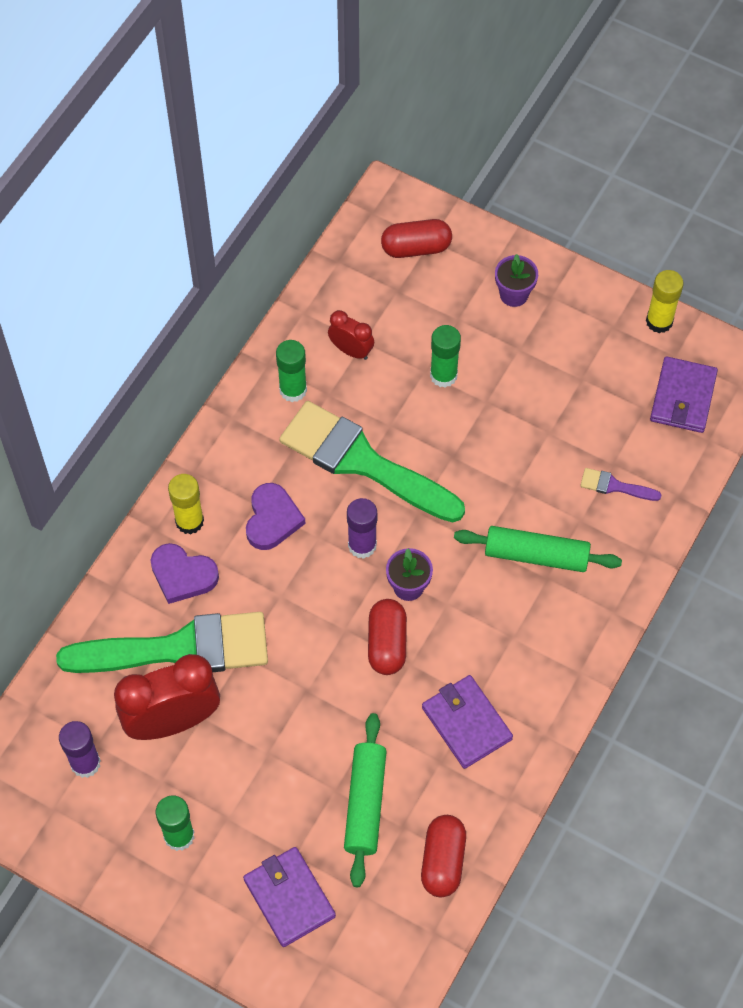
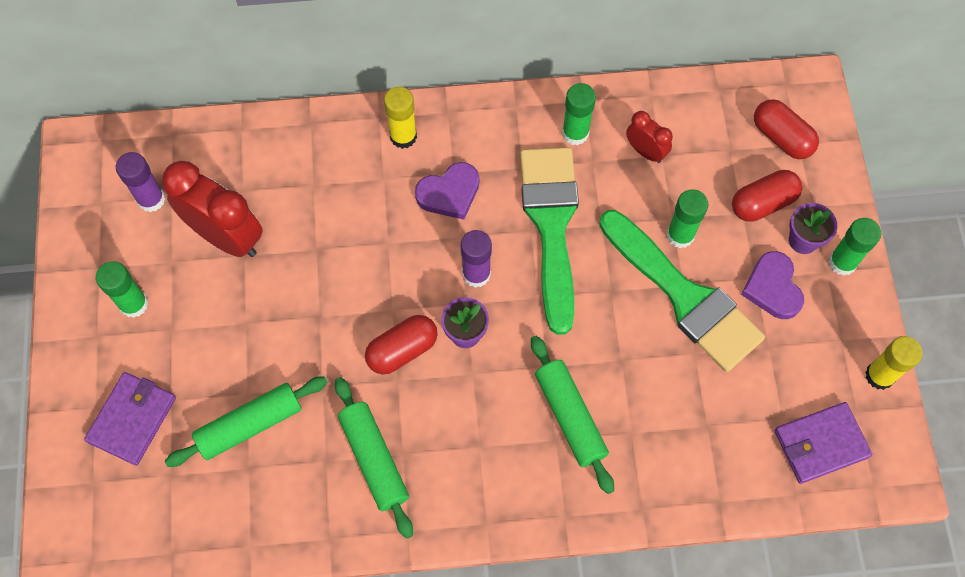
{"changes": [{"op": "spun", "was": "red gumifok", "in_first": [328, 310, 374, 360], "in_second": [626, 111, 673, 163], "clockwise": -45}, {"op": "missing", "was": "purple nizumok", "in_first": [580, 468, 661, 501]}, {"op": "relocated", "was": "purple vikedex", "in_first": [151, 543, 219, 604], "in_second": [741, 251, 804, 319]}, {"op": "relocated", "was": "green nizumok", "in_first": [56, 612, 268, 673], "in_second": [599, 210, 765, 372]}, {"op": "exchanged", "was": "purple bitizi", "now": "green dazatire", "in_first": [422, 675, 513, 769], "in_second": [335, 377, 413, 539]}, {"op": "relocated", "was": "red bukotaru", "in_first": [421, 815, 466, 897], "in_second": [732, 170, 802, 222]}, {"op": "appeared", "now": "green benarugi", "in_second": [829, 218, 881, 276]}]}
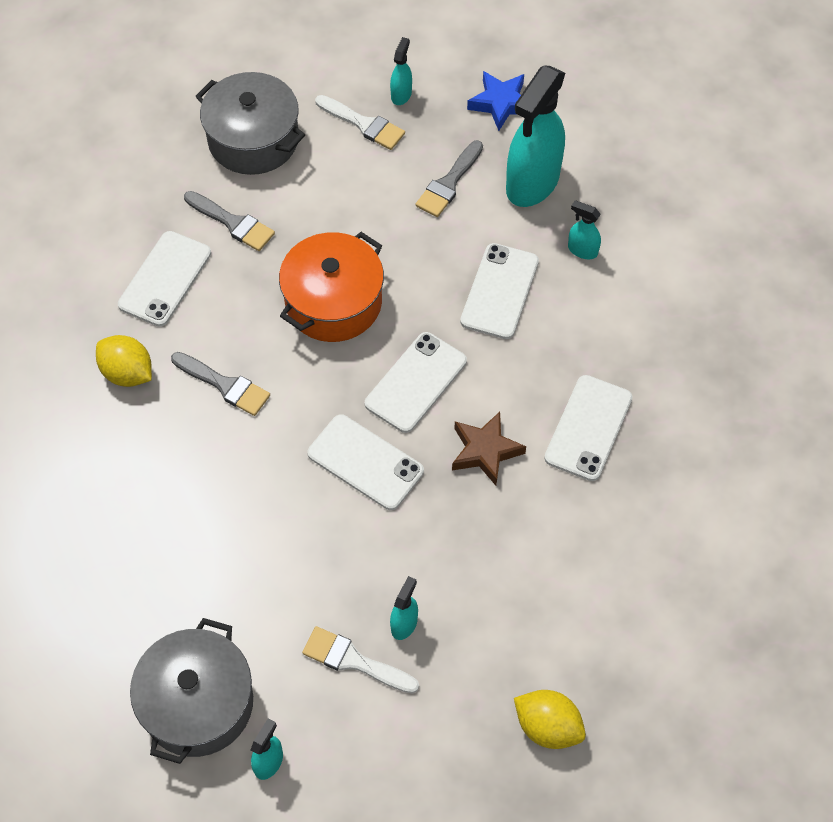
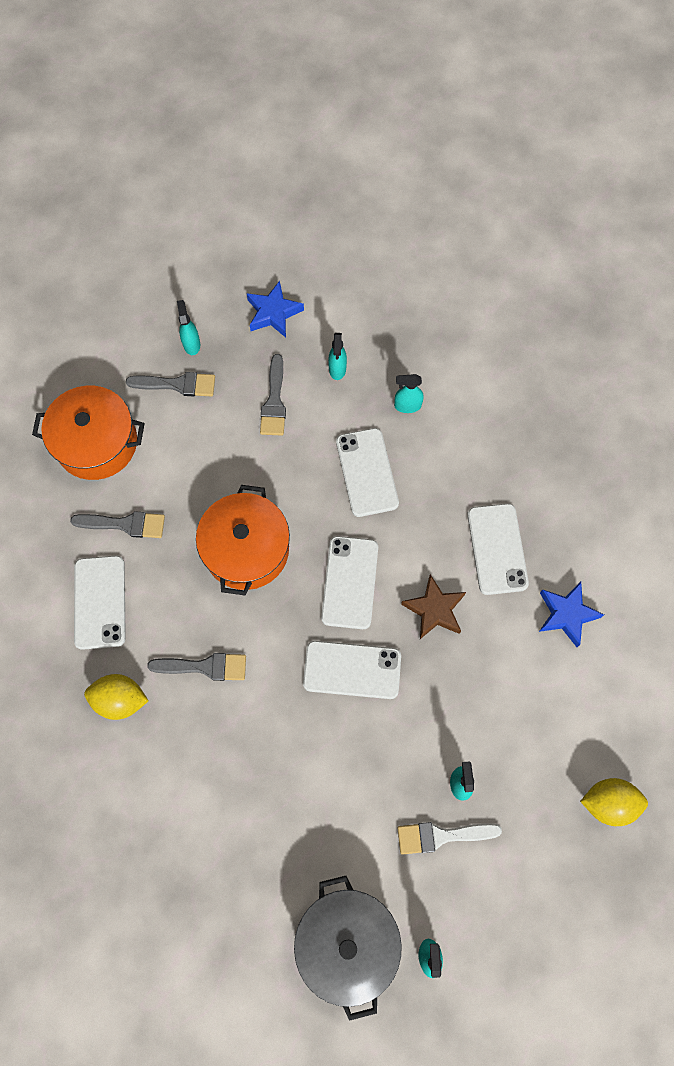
{"changes": [{"op": "size", "was": "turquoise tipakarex", "in_first": [506, 66, 565, 207], "in_second": [328, 333, 347, 380], "ratio": 0.43}, {"op": "colour", "was": "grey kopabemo", "now": "orange kopabemo", "in_first": [195, 72, 305, 175], "in_second": [32, 386, 144, 480]}, {"op": "colour", "was": "white nizumok", "now": "grey nizumok", "in_first": [315, 95, 405, 150], "in_second": [126, 372, 215, 397]}, {"op": "appeared", "now": "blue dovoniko", "in_second": [539, 582, 604, 647]}]}
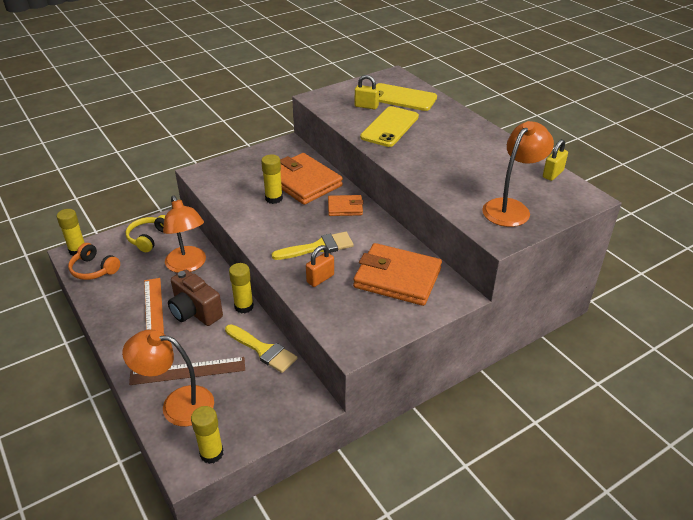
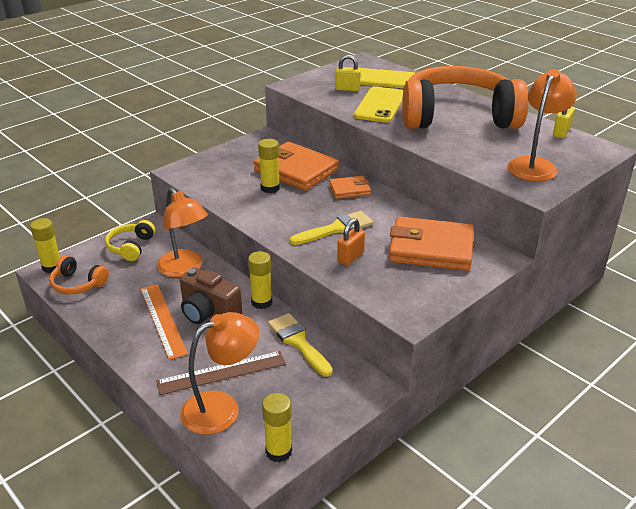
{"changes": [{"op": "spun", "was": "yellow nizumok", "in_first": [225, 324, 297, 373], "in_second": [268, 313, 333, 377], "clockwise": -150}, {"op": "spun", "was": "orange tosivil", "in_first": [122, 329, 214, 426], "in_second": [180, 312, 259, 435], "clockwise": 150}, {"op": "appeared", "now": "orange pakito", "in_second": [402, 66, 529, 129]}]}
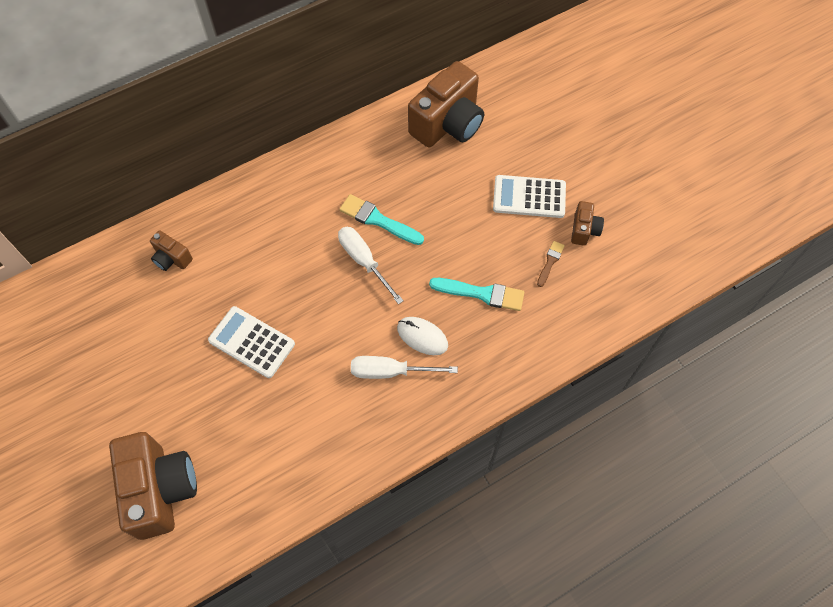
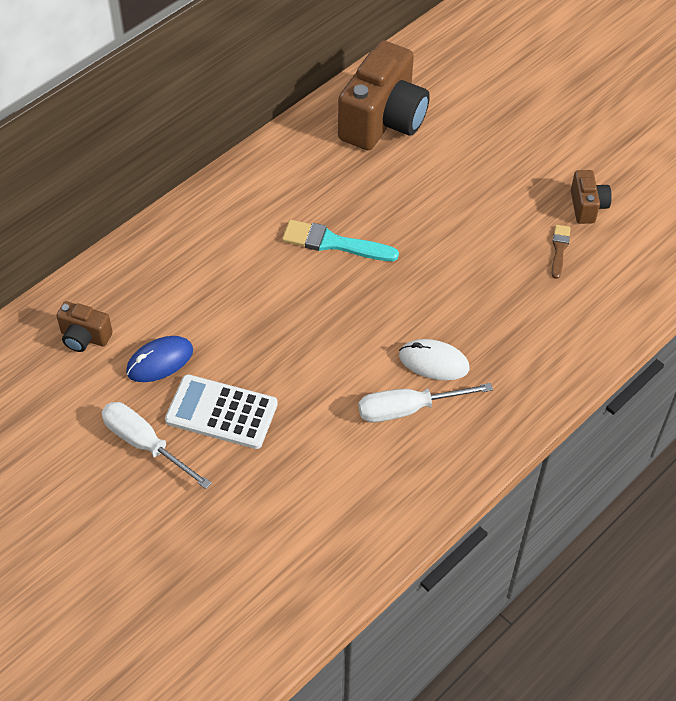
{"changes": [{"op": "missing", "was": "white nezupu", "in_first": [493, 175, 566, 218]}, {"op": "relocated", "was": "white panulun", "in_first": [338, 227, 404, 304], "in_second": [101, 402, 212, 489]}, {"op": "missing", "was": "turquoise nizumok", "in_first": [429, 278, 525, 311]}, {"op": "missing", "was": "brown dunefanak", "in_first": [109, 432, 197, 540]}, {"op": "appeared", "now": "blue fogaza", "in_second": [126, 336, 193, 382]}]}
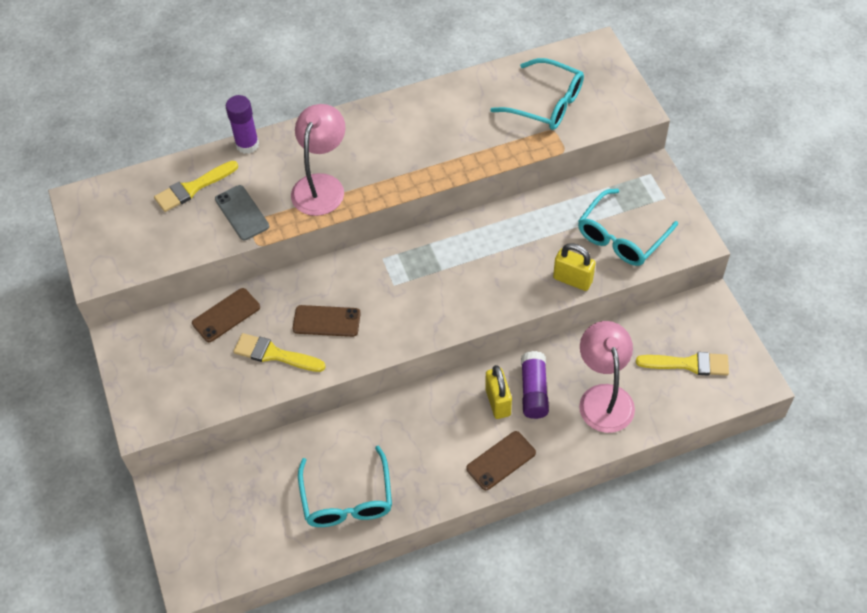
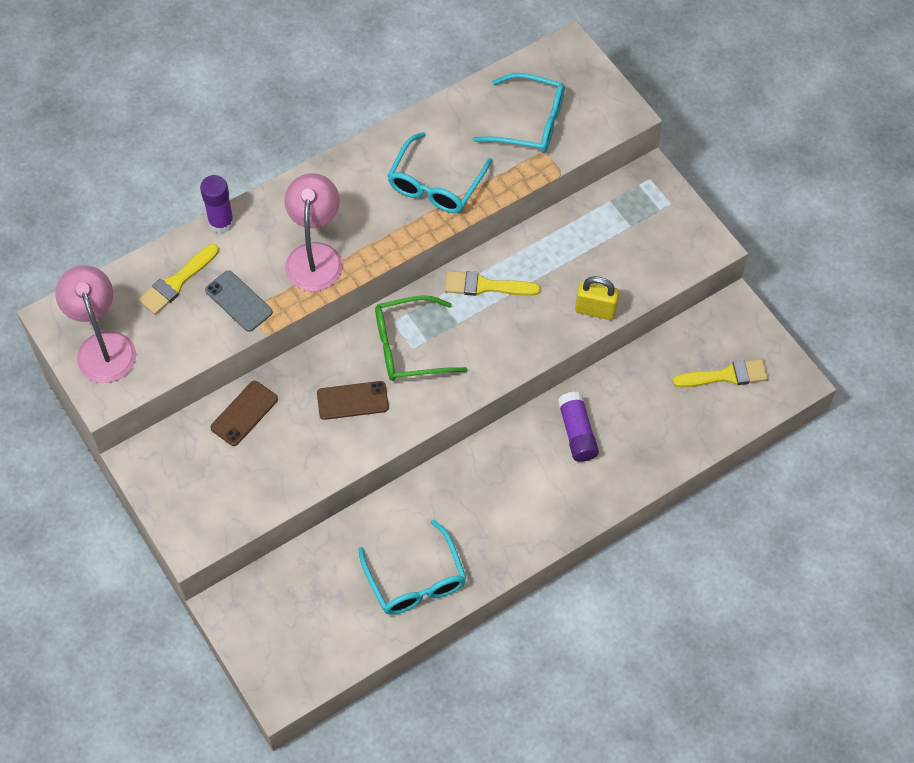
{"changes": [{"op": "relocated", "was": "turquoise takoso", "in_first": [578, 189, 678, 266], "in_second": [387, 132, 492, 213]}, {"op": "relocated", "was": "pink tosivil", "in_first": [579, 321, 635, 433], "in_second": [55, 265, 136, 383]}, {"op": "relocated", "was": "yellow nizumok", "in_first": [233, 333, 326, 372], "in_second": [445, 271, 540, 296]}, {"op": "missing", "was": "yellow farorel", "in_first": [485, 365, 512, 419]}, {"op": "missing", "was": "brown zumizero", "in_first": [466, 431, 536, 490]}, {"op": "appeared", "now": "green takoso", "in_second": [375, 295, 467, 381]}]}
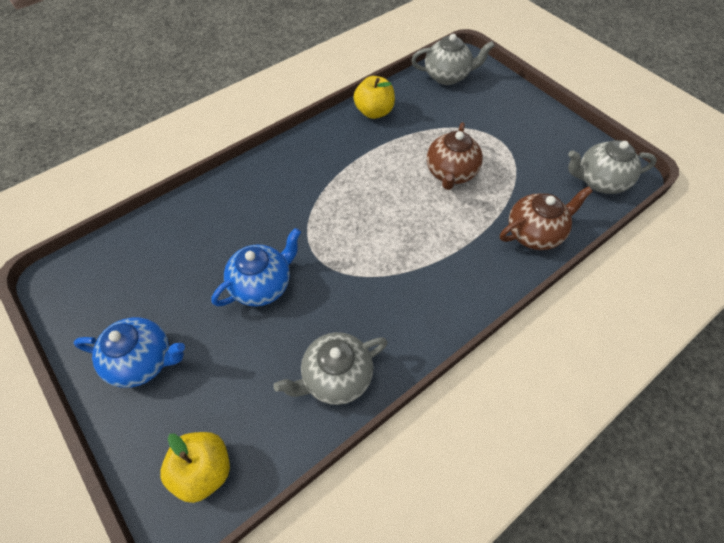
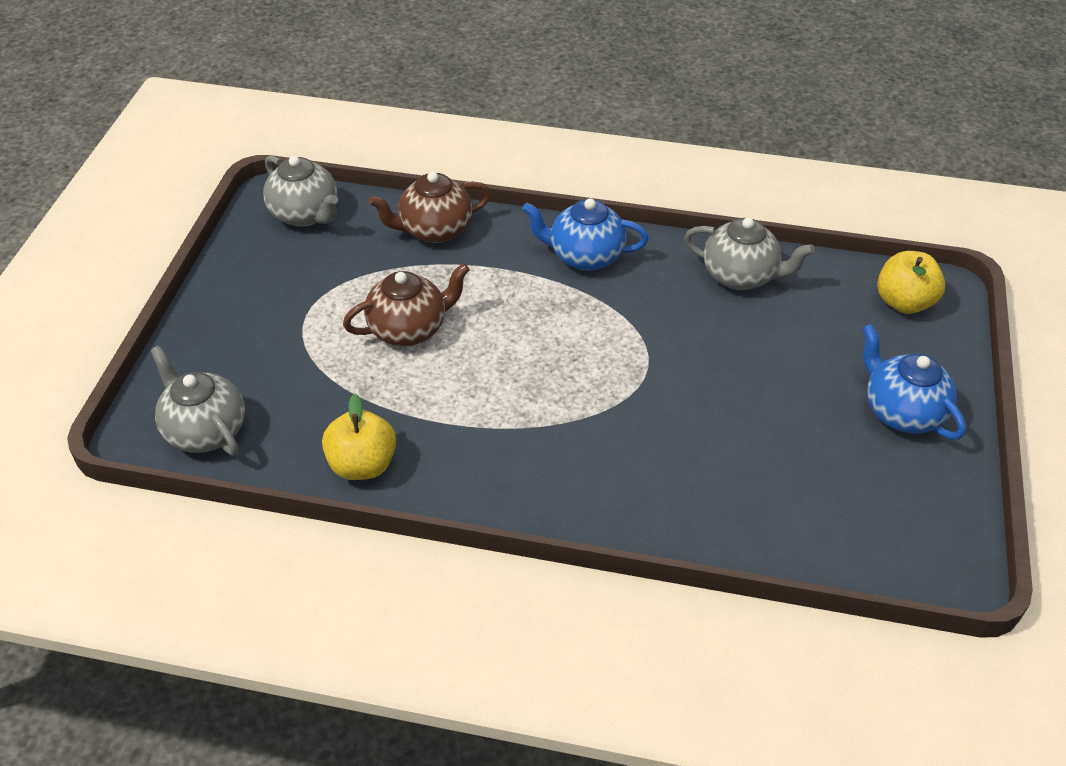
{"changes": [{"op": "spun", "was": "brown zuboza", "in_first": [500, 186, 593, 250], "in_second": [369, 172, 491, 243], "clockwise": -45}, {"op": "relocated", "was": "blue zuboza", "in_first": [212, 228, 301, 306], "in_second": [522, 198, 649, 271]}]}
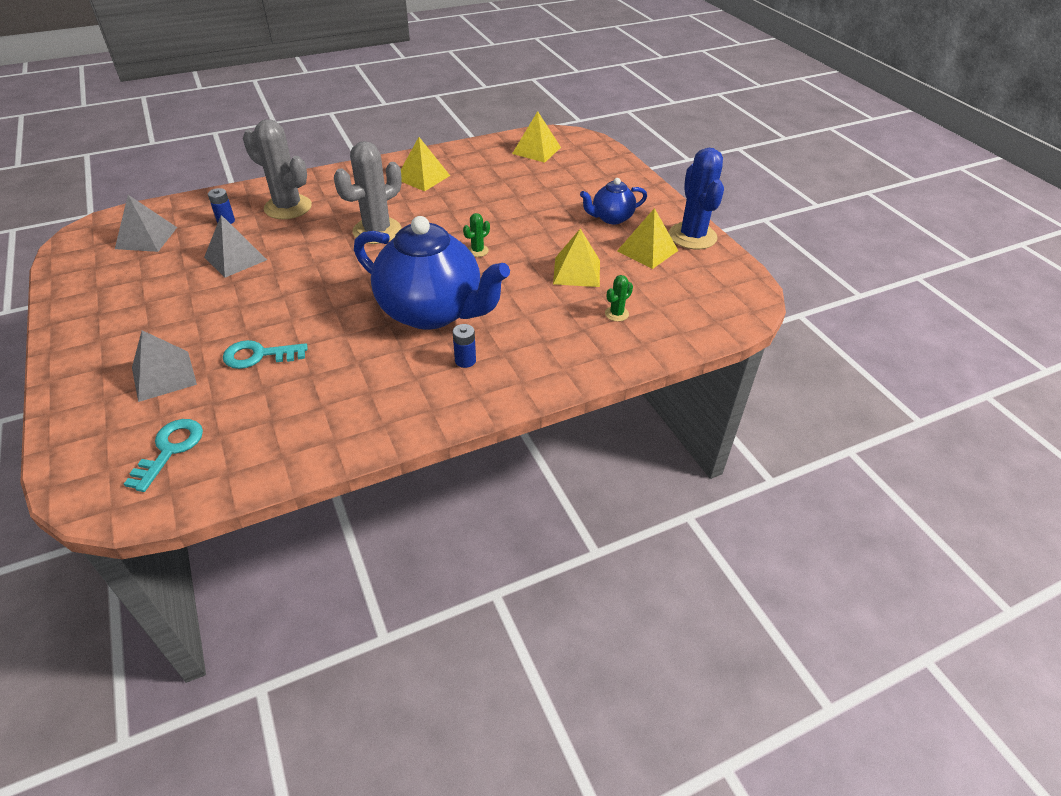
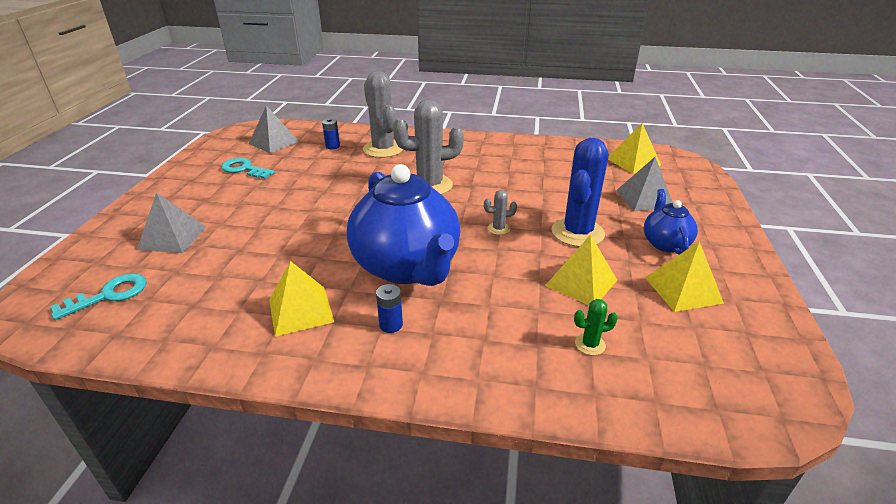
{"changes": [{"op": "relocated", "was": "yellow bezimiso", "in_first": [401, 137, 450, 191], "in_second": [269, 261, 334, 337]}, {"op": "relocated", "was": "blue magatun", "in_first": [669, 148, 724, 249], "in_second": [551, 138, 608, 247]}, {"op": "spun", "was": "blue zuboza", "in_first": [580, 178, 647, 224], "in_second": [644, 189, 698, 255], "clockwise": 75}, {"op": "colour", "was": "green magatun", "now": "grey magatun", "in_first": [463, 213, 490, 257], "in_second": [484, 190, 517, 235]}, {"op": "relocated", "was": "grey bezimiso", "in_first": [204, 215, 267, 278], "in_second": [616, 157, 673, 211]}, {"op": "relocated", "was": "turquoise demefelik", "in_first": [223, 340, 307, 369], "in_second": [221, 158, 275, 179]}]}
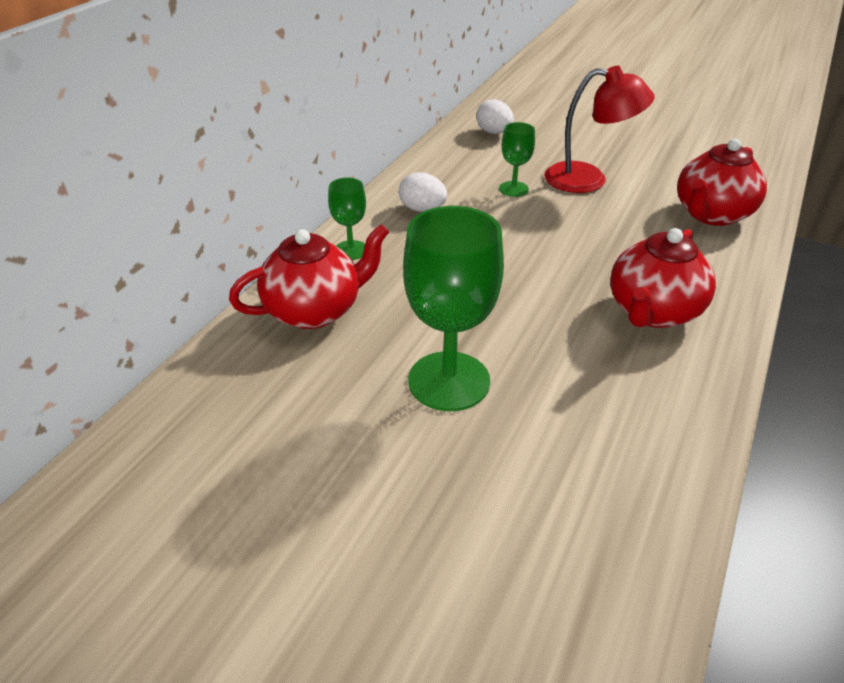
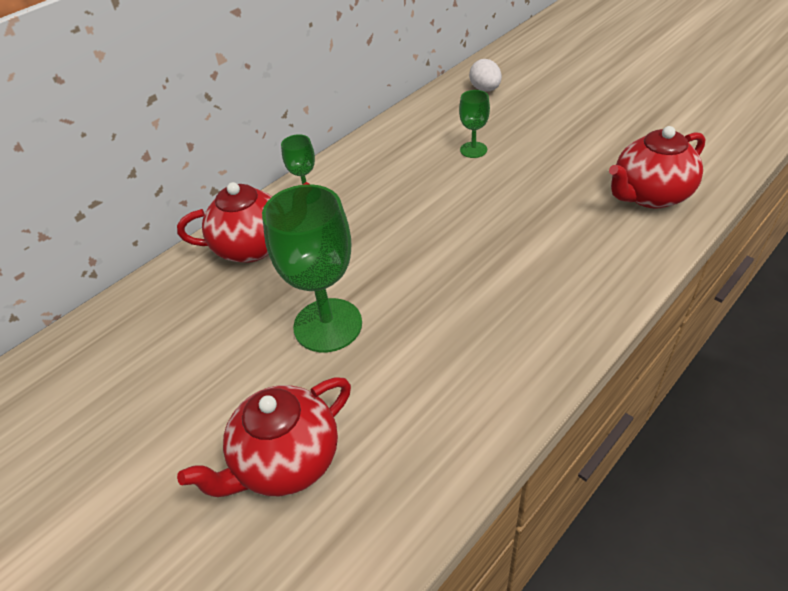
{"changes": [{"op": "missing", "was": "red tosivil", "in_first": [544, 66, 655, 193]}, {"op": "missing", "was": "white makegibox", "in_first": [399, 172, 447, 212]}, {"op": "relocated", "was": "red zuboza", "in_first": [610, 228, 716, 328], "in_second": [177, 377, 351, 497]}]}
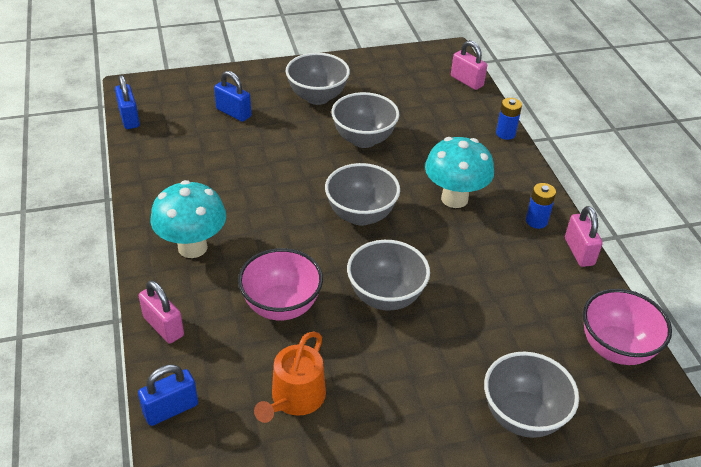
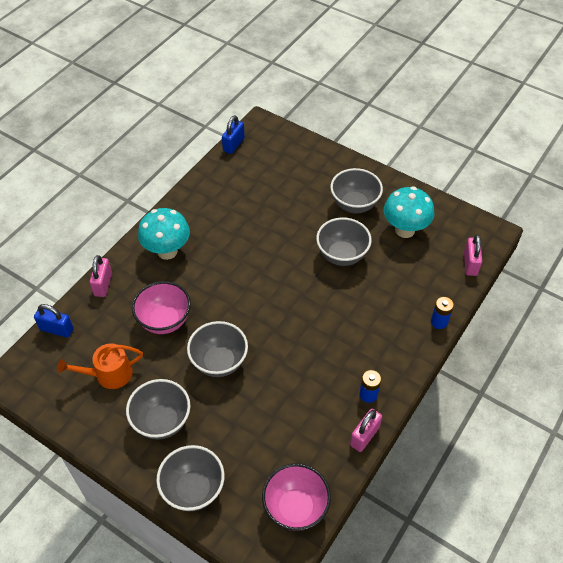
{"changes": [{"op": "missing", "was": "blue farorel", "in_first": [214, 71, 251, 122]}, {"op": "relocated", "was": "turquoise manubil", "in_first": [425, 137, 494, 208], "in_second": [384, 187, 434, 238]}, {"op": "relocated", "was": "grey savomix", "in_first": [325, 163, 400, 226], "in_second": [126, 379, 190, 440]}]}
